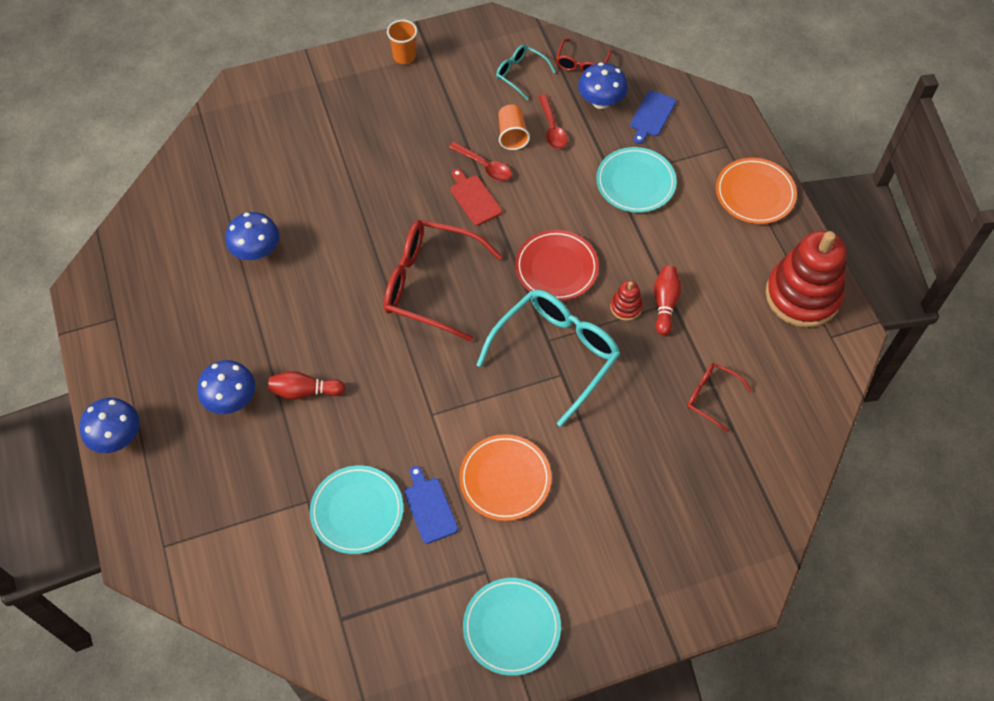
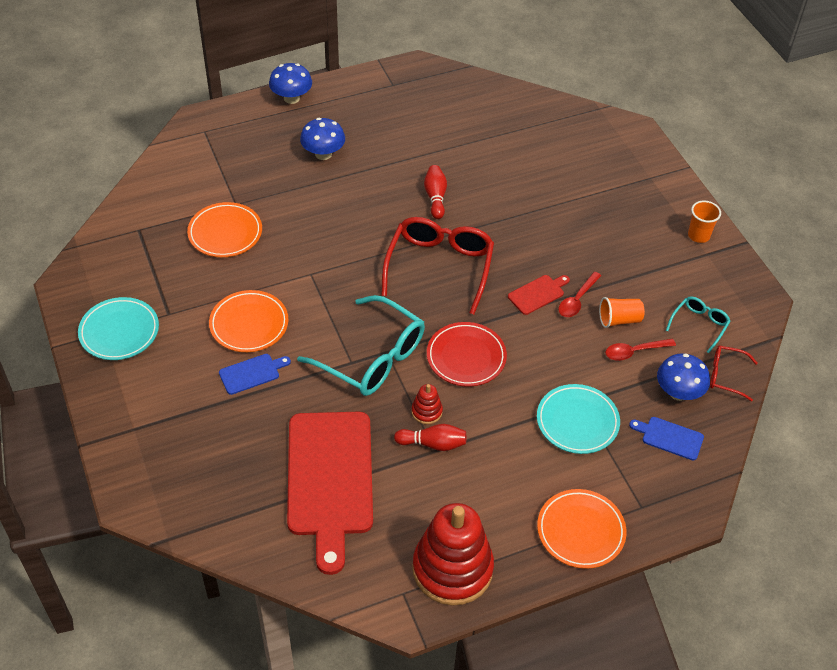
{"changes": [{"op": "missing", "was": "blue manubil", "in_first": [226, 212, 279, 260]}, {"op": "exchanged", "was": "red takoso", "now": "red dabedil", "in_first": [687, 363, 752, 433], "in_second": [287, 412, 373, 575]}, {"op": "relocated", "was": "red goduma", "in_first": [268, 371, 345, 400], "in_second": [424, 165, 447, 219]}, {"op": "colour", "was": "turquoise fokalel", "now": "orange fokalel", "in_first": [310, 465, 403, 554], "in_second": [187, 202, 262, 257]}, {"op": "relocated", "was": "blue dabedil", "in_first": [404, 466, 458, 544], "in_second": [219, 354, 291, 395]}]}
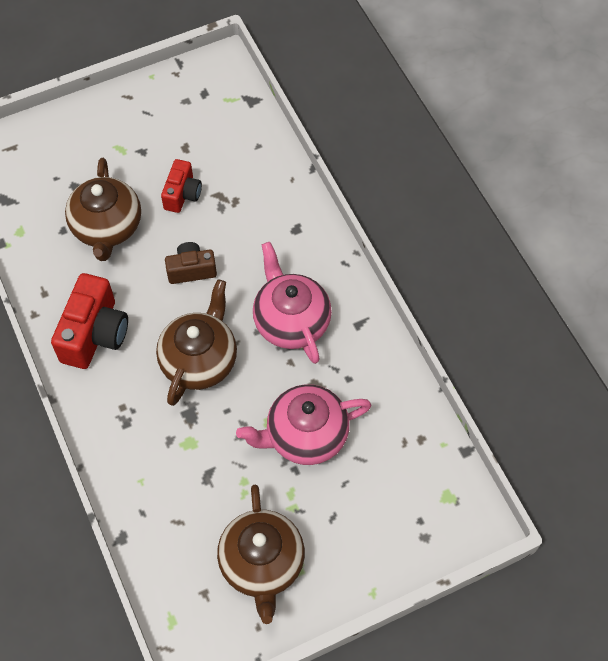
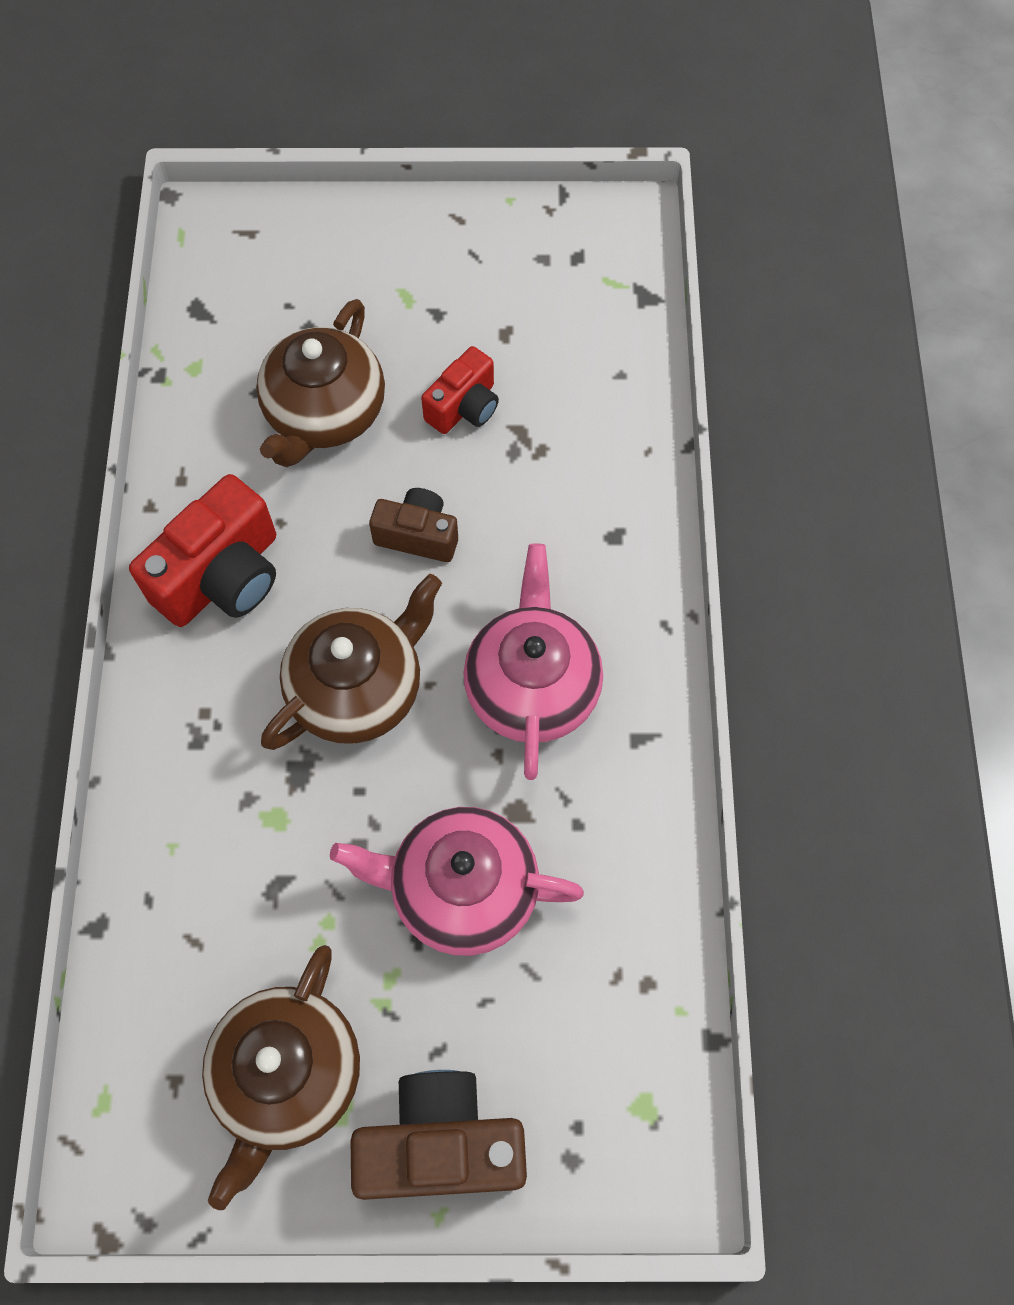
{"changes": [{"op": "appeared", "now": "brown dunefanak", "in_second": [351, 1070, 527, 1200]}]}
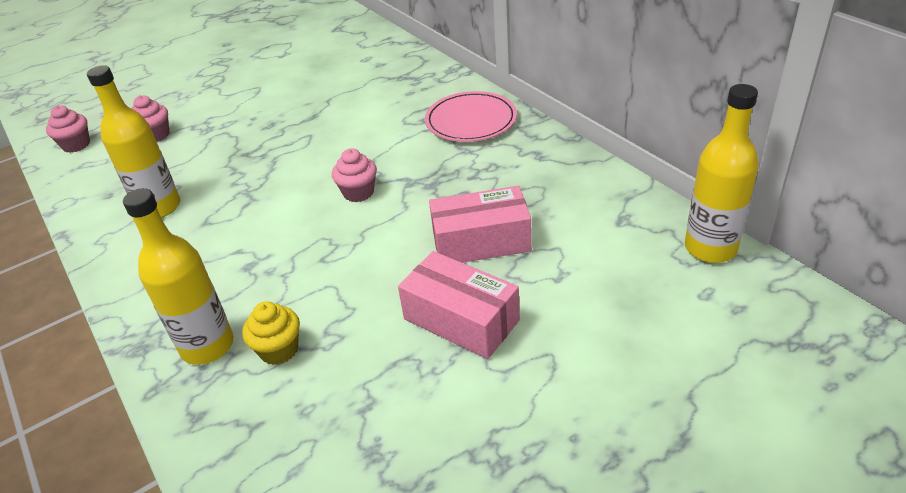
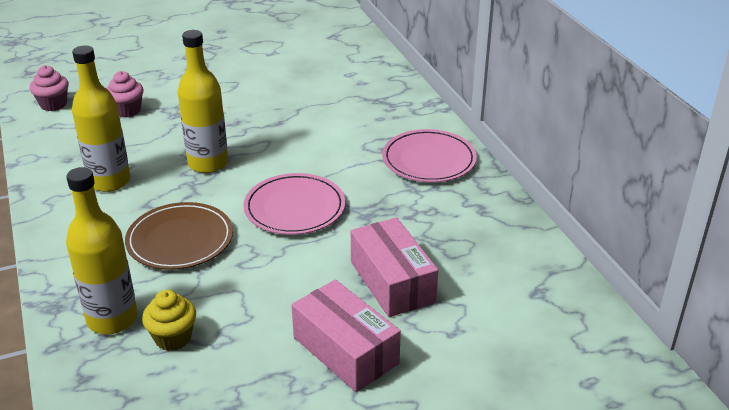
{"changes": [{"op": "relocated", "was": "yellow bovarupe", "in_first": [685, 84, 759, 263], "in_second": [178, 30, 228, 173]}, {"op": "exchanged", "was": "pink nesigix", "now": "pink fokalel", "in_first": [332, 148, 377, 202], "in_second": [244, 173, 345, 235]}, {"op": "spun", "was": "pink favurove", "in_first": [429, 186, 532, 263], "in_second": [351, 217, 438, 317], "clockwise": 60}, {"op": "appeared", "now": "brown fokalel", "in_second": [125, 202, 233, 270]}]}
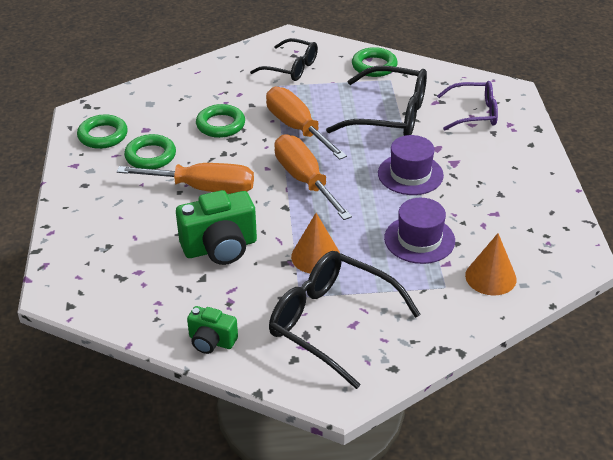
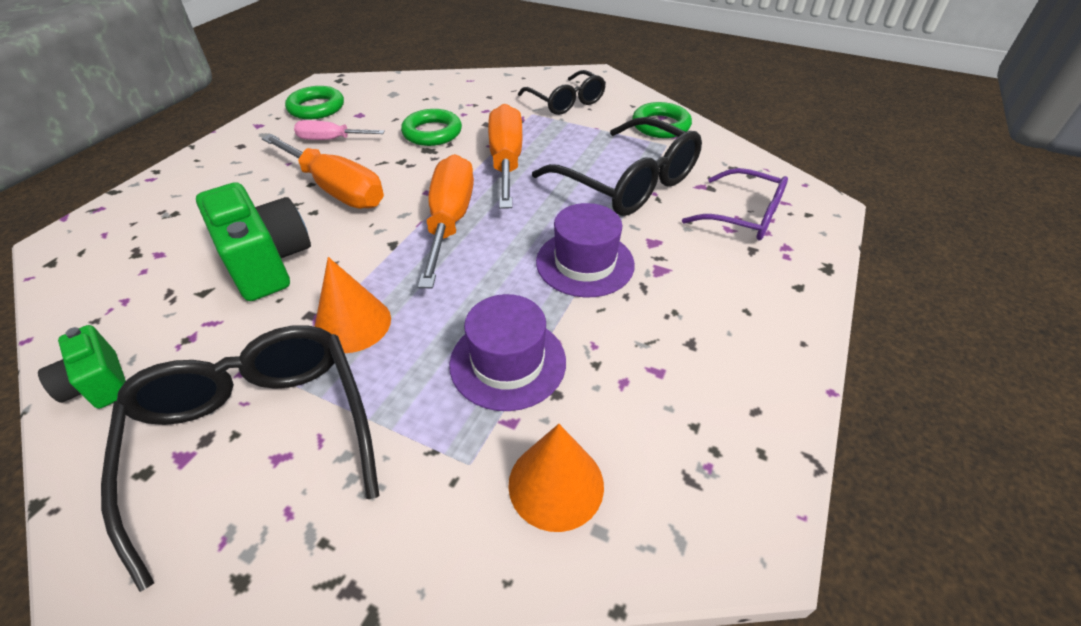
{"changes": [{"op": "exchanged", "was": "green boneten", "now": "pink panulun", "in_first": [124, 134, 176, 169], "in_second": [294, 120, 385, 140]}, {"op": "spun", "was": "green dunefanak", "in_first": [176, 190, 257, 265], "in_second": [196, 182, 311, 301], "clockwise": -135}]}
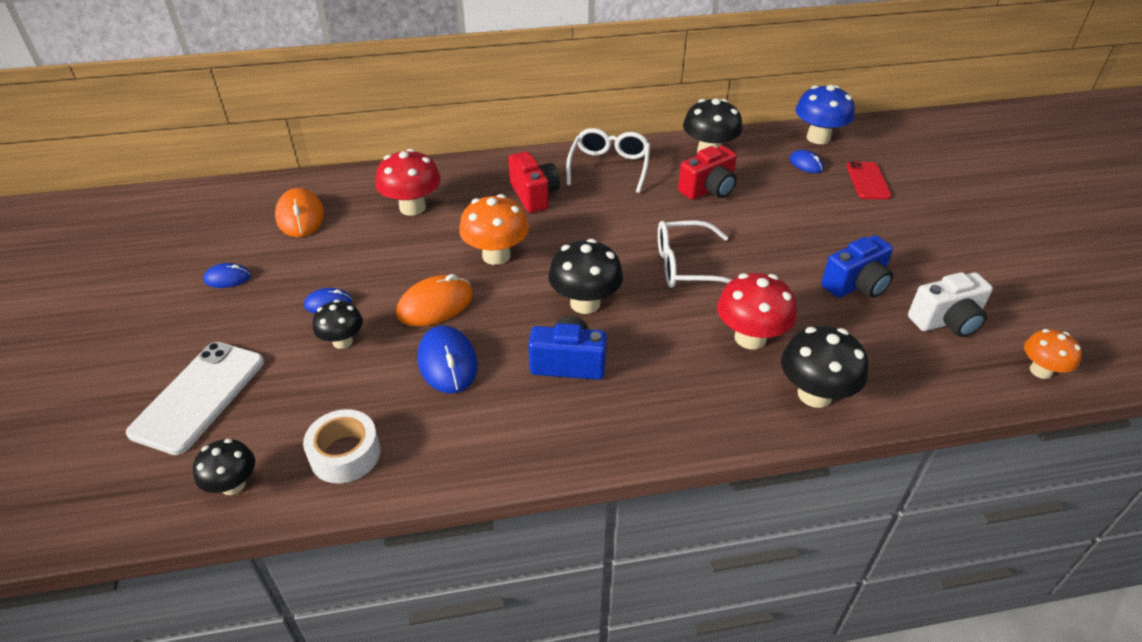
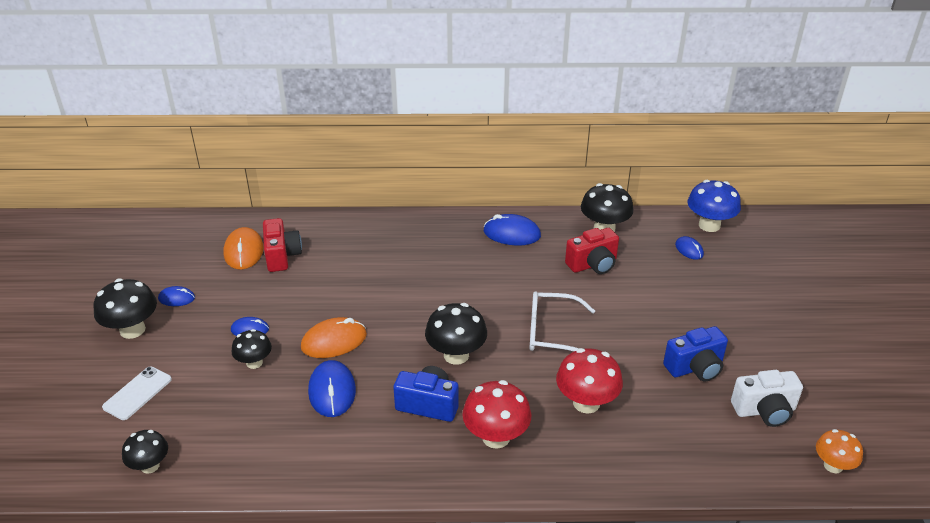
{"changes": [{"op": "exchanged", "was": "white takoso", "now": "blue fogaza", "in_first": [566, 128, 650, 193], "in_second": [484, 214, 541, 245]}, {"op": "relocated", "was": "red manubil", "in_first": [375, 149, 441, 216], "in_second": [462, 380, 531, 449]}, {"op": "relocated", "was": "red dunefanak", "in_first": [508, 151, 560, 213], "in_second": [263, 218, 302, 272]}, {"op": "missing", "was": "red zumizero", "in_first": [846, 161, 892, 199]}, {"op": "missing", "was": "orange manubil", "in_first": [459, 194, 529, 265]}, {"op": "relocated", "was": "black manubil", "in_first": [781, 326, 869, 408], "in_second": [93, 278, 157, 339]}, {"op": "size", "was": "white zumizero", "in_first": [126, 342, 264, 455], "in_second": [102, 367, 172, 420], "ratio": 0.63}, {"op": "missing", "was": "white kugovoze", "in_first": [303, 409, 380, 484]}]}
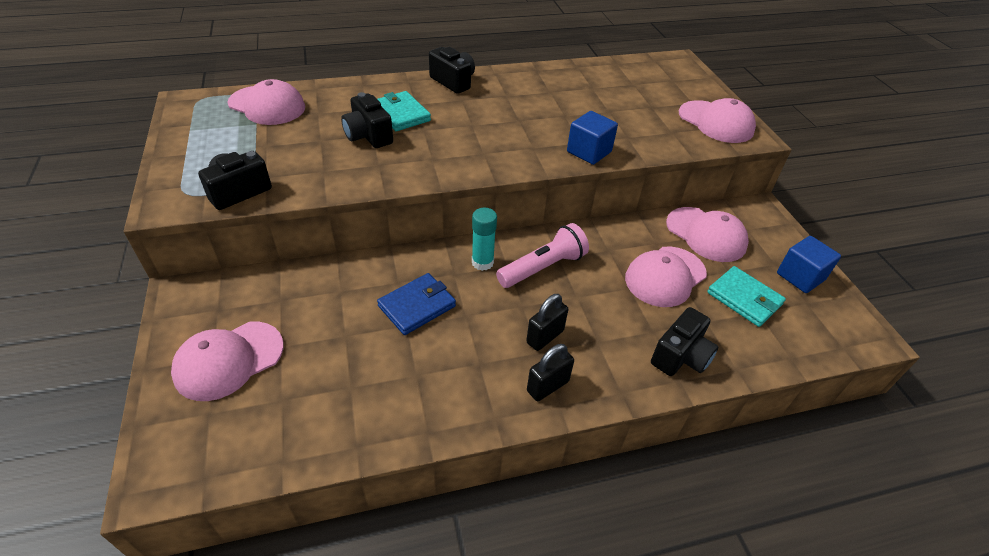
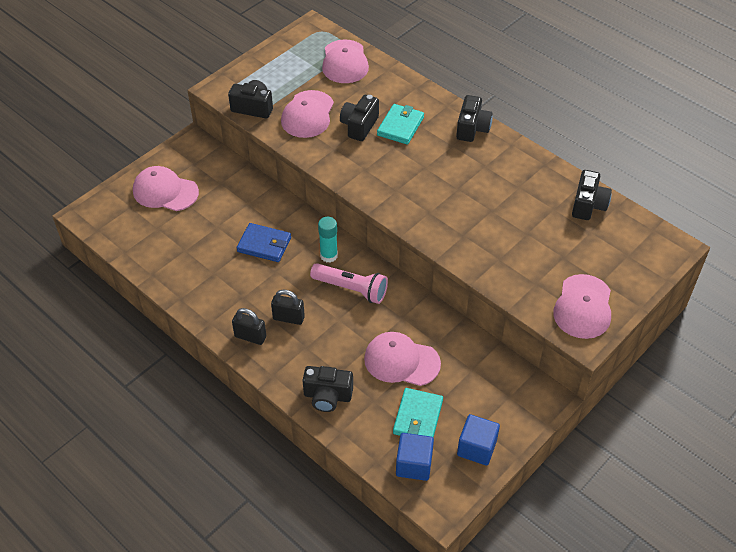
{"changes": [{"op": "relocated", "was": "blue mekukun", "in_first": [567, 111, 618, 165], "in_second": [396, 433, 434, 481]}, {"op": "relocated", "was": "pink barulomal", "in_first": [666, 207, 749, 262], "in_second": [281, 90, 334, 138]}, {"op": "appeared", "now": "black dunefanak", "in_second": [572, 170, 612, 220]}]}
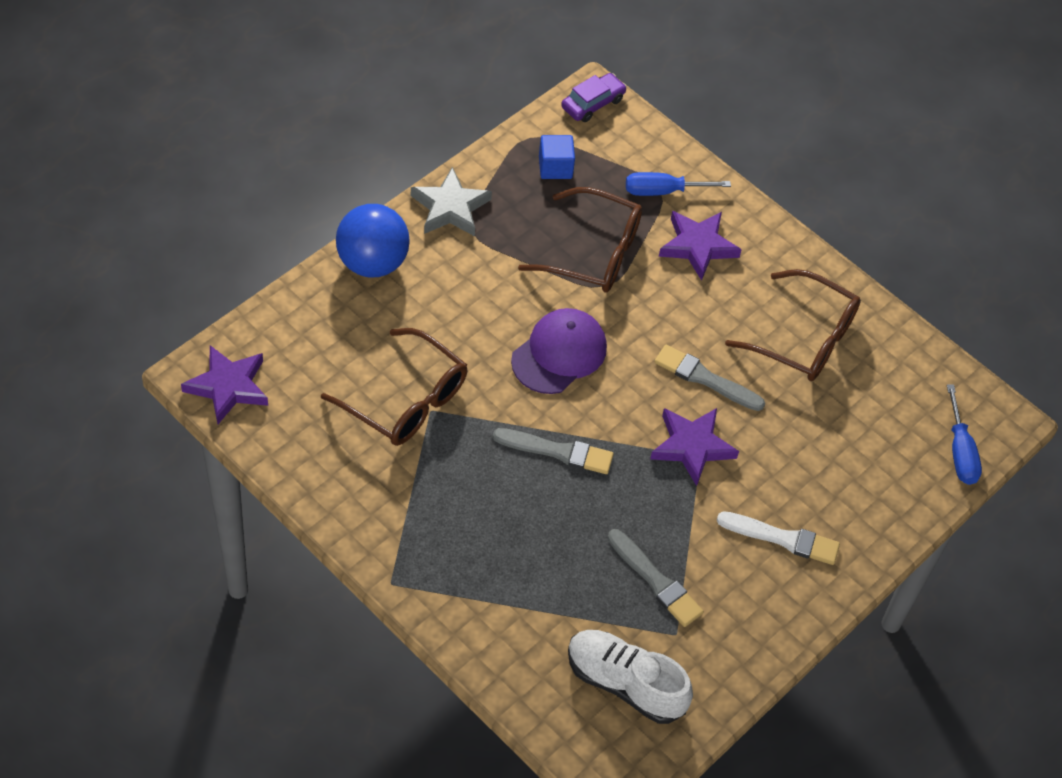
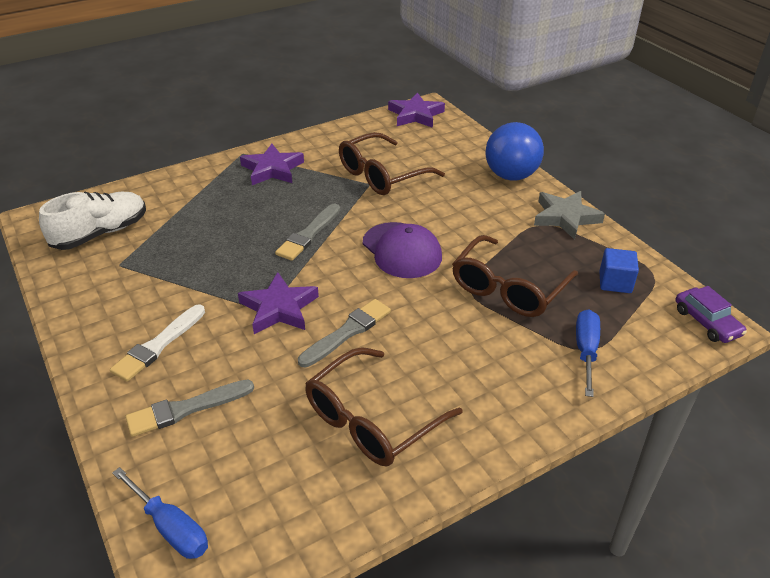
{"changes": [{"op": "relocated", "was": "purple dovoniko", "in_first": [659, 211, 742, 281], "in_second": [240, 144, 304, 185]}, {"op": "spun", "was": "blue panulun", "in_first": [947, 384, 982, 485], "in_second": [112, 467, 208, 559], "clockwise": -150}, {"op": "relocated", "was": "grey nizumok", "in_first": [608, 529, 704, 627], "in_second": [125, 380, 254, 437]}]}
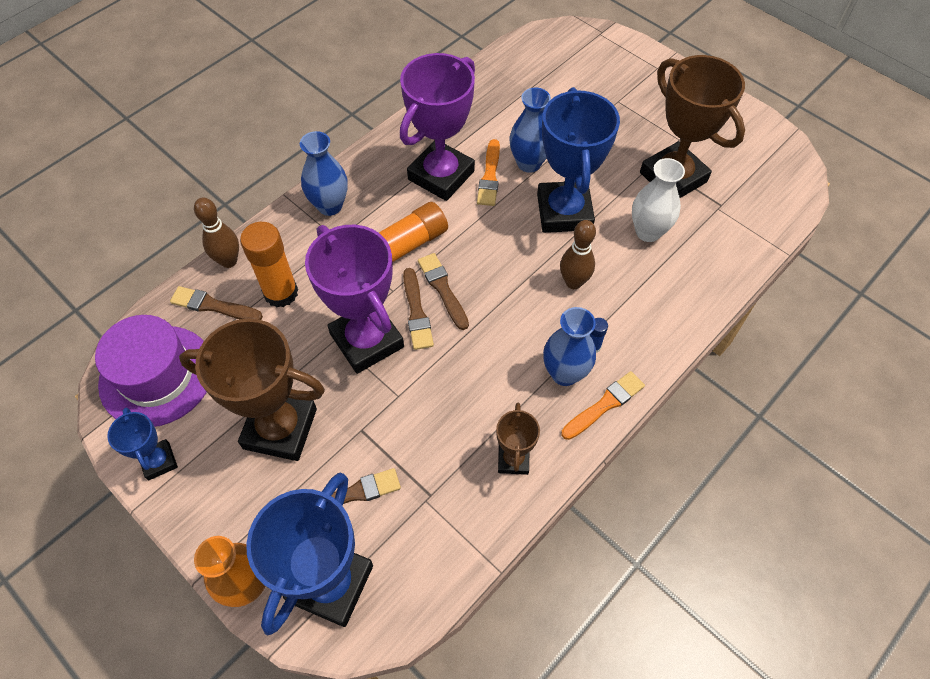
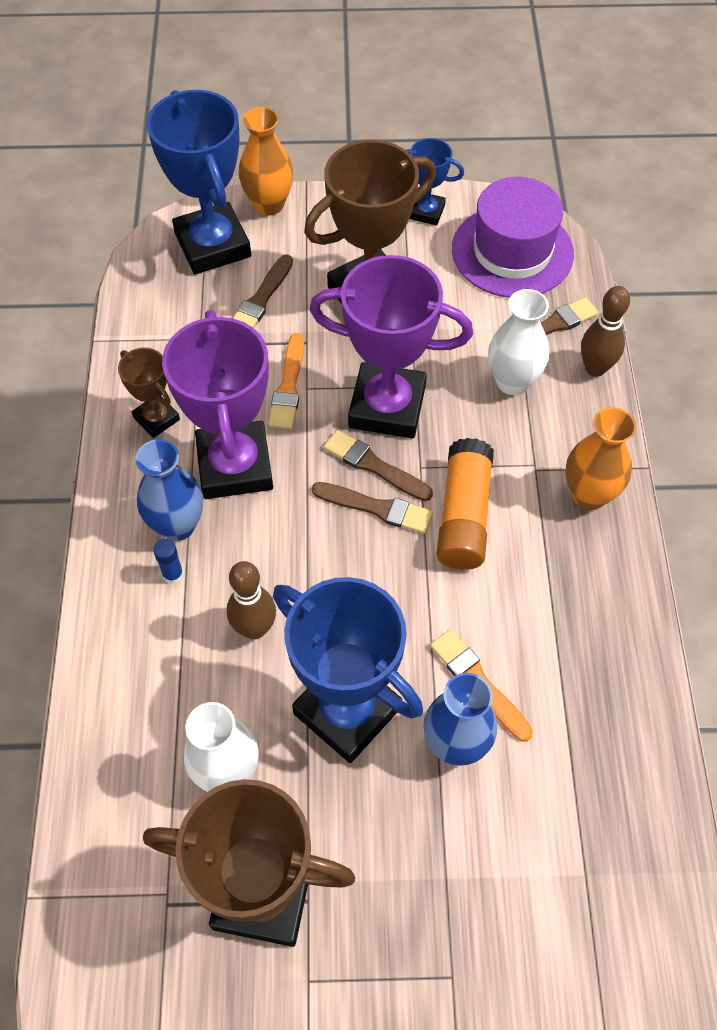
{"changes": [{"op": "relocated", "was": "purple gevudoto", "in_first": [400, 53, 475, 201], "in_second": [162, 310, 273, 499]}, {"op": "colour", "was": "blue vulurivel", "now": "orange vulurivel", "in_first": [300, 131, 348, 216], "in_second": [566, 407, 636, 510]}, {"op": "exchanged", "was": "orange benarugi", "now": "white vulurivel", "in_first": [240, 222, 298, 308], "in_second": [488, 289, 549, 395]}, {"op": "relocated", "was": "orange nizumok", "in_first": [561, 371, 645, 440], "in_second": [268, 333, 304, 429]}]}
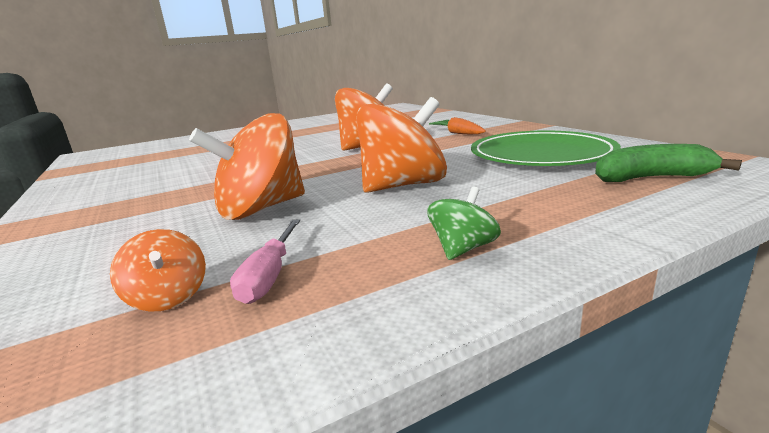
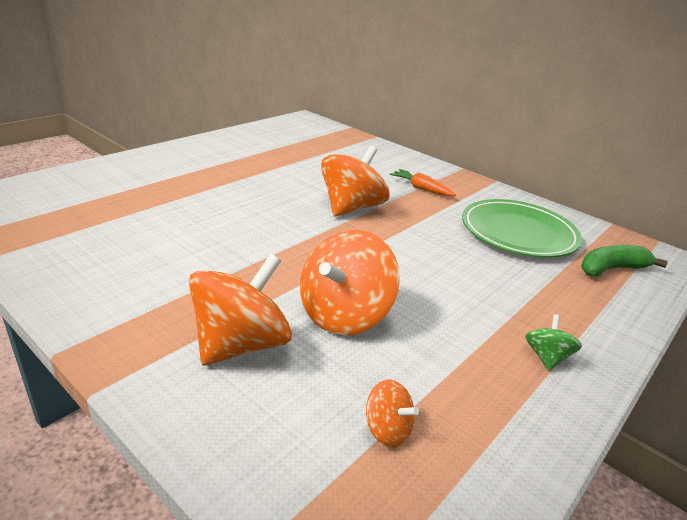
{"changes": [{"op": "relocated", "was": "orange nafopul", "in_first": [356, 97, 447, 193], "in_second": [189, 254, 292, 365]}, {"op": "missing", "was": "pink panulun", "in_first": [230, 219, 300, 304]}]}
